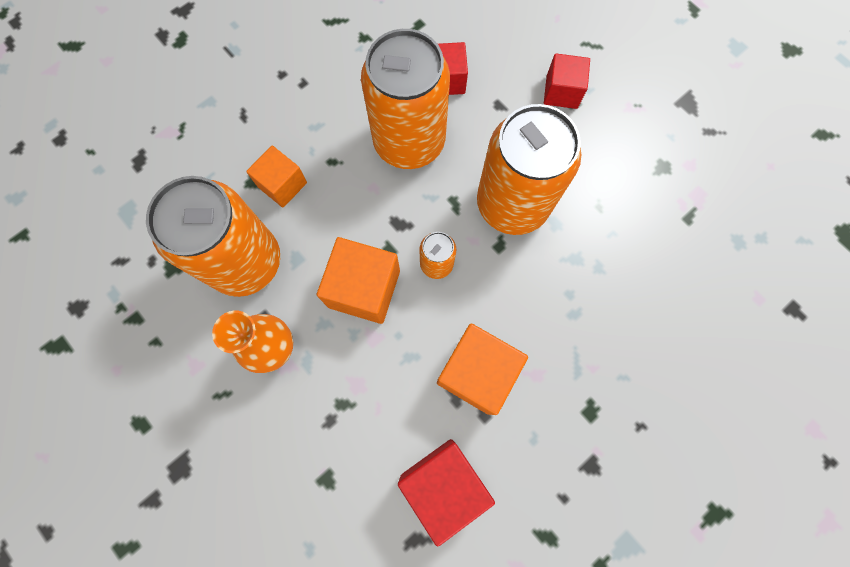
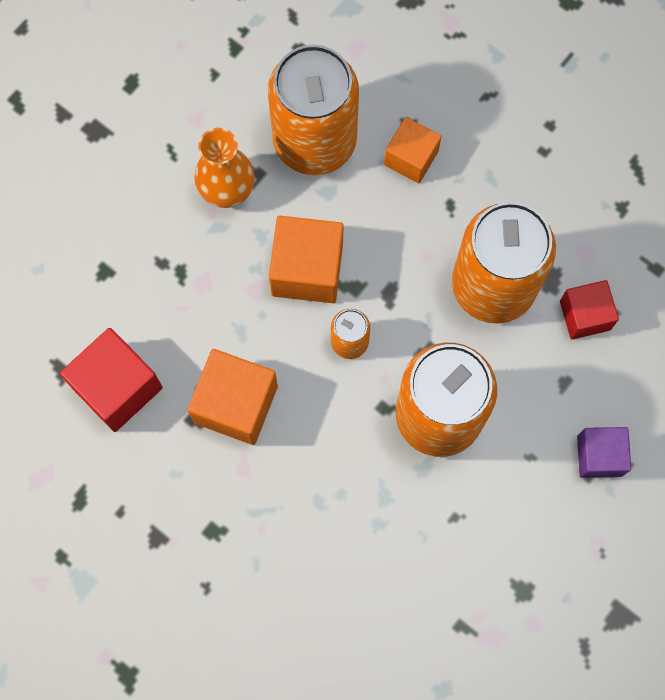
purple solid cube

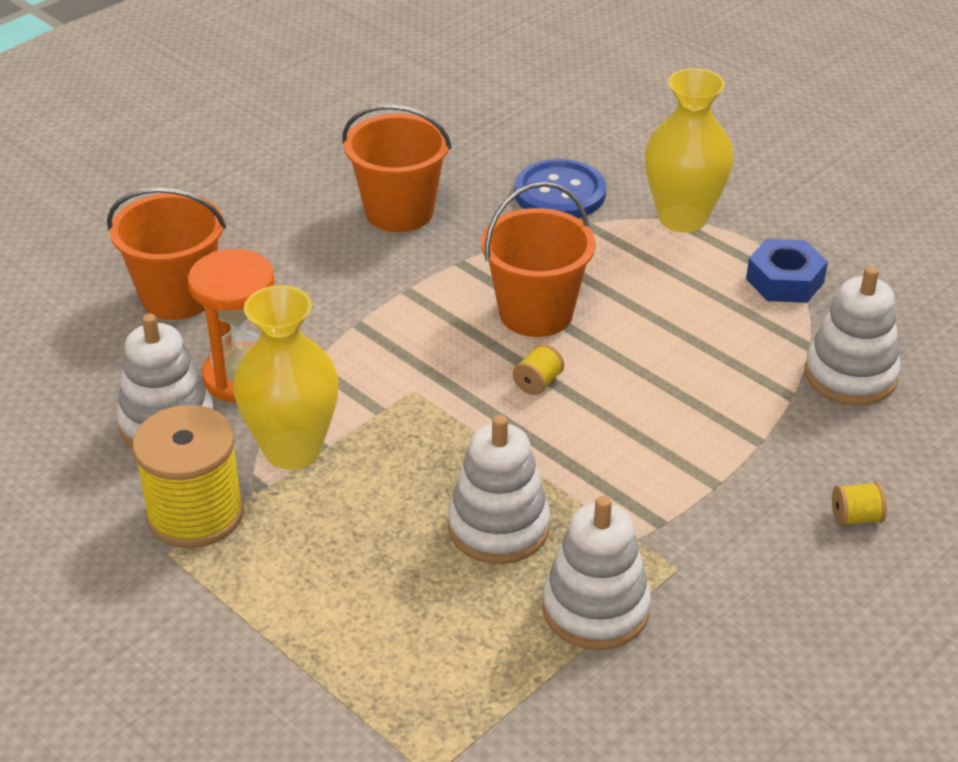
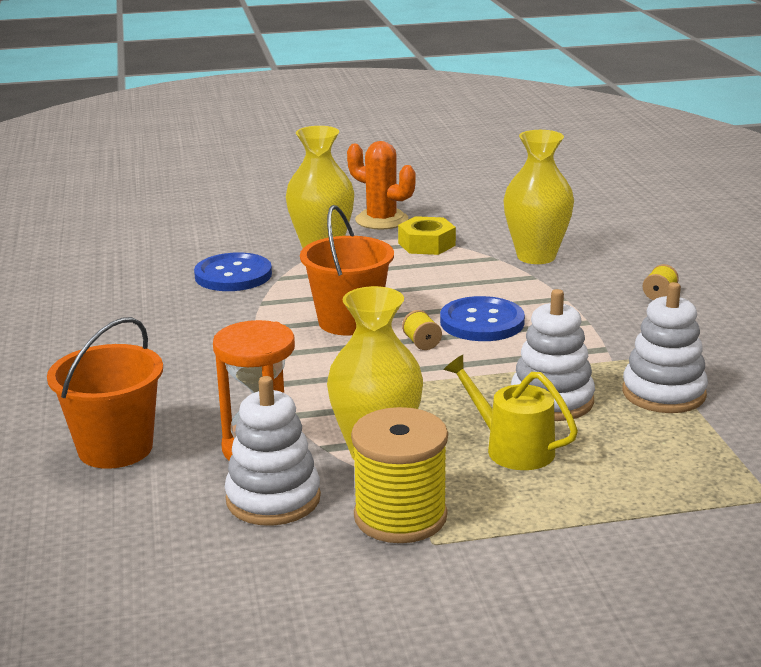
orange-coloured bucket (2nd from left in the first image); golden hex nut; golden vase (3rd from left); orange-coloured saguaro cactus; royal blue sewing button (2nd from left); golden watering pot

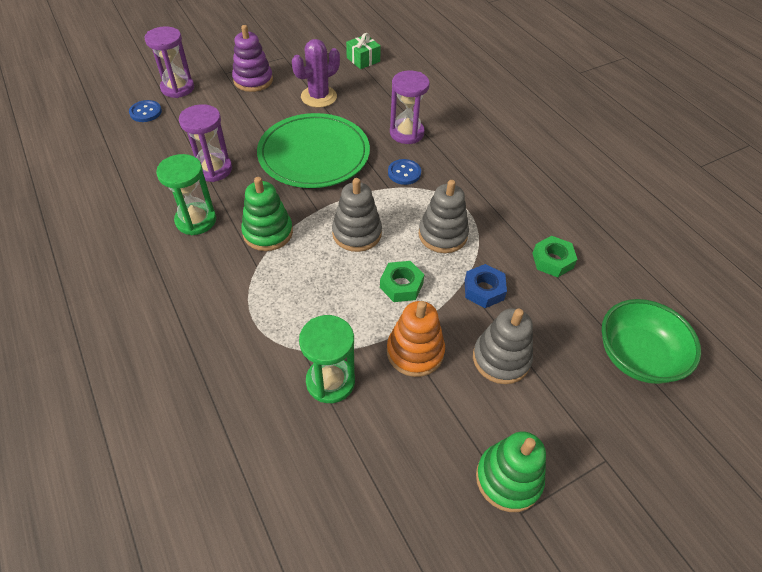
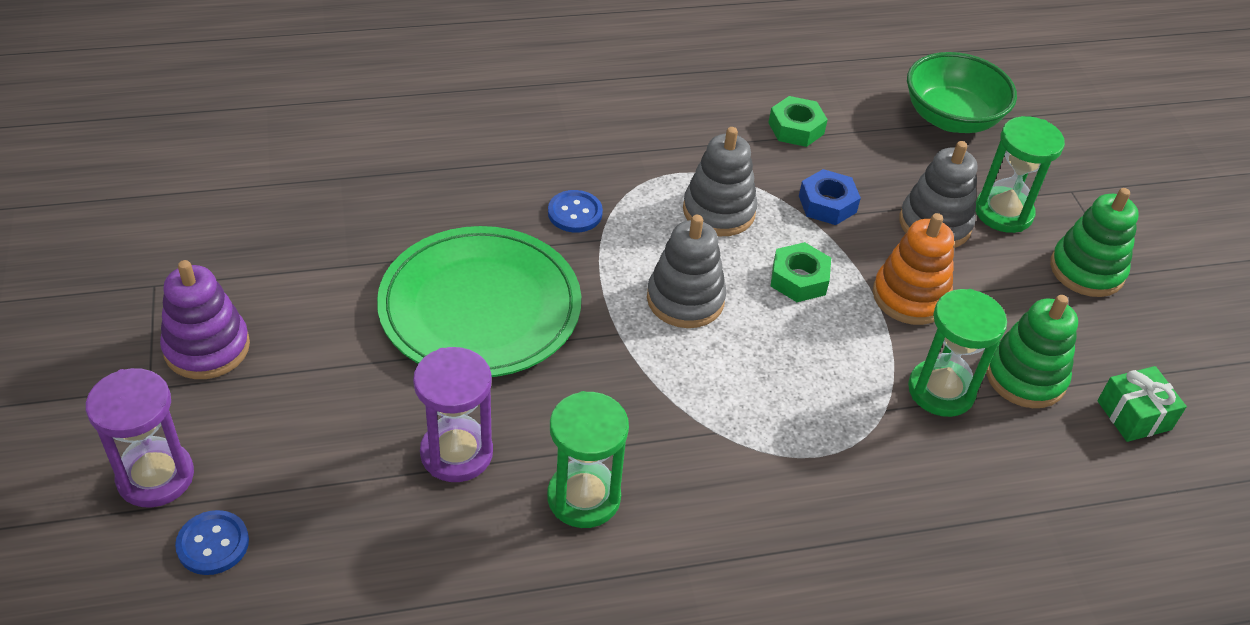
leaf-green wrapped gift; purple saguaro cactus; purple sandglass (3rd from left in the first image); leaf-green ring stacker (1st from left); leaf-green sandglass (3rd from left)

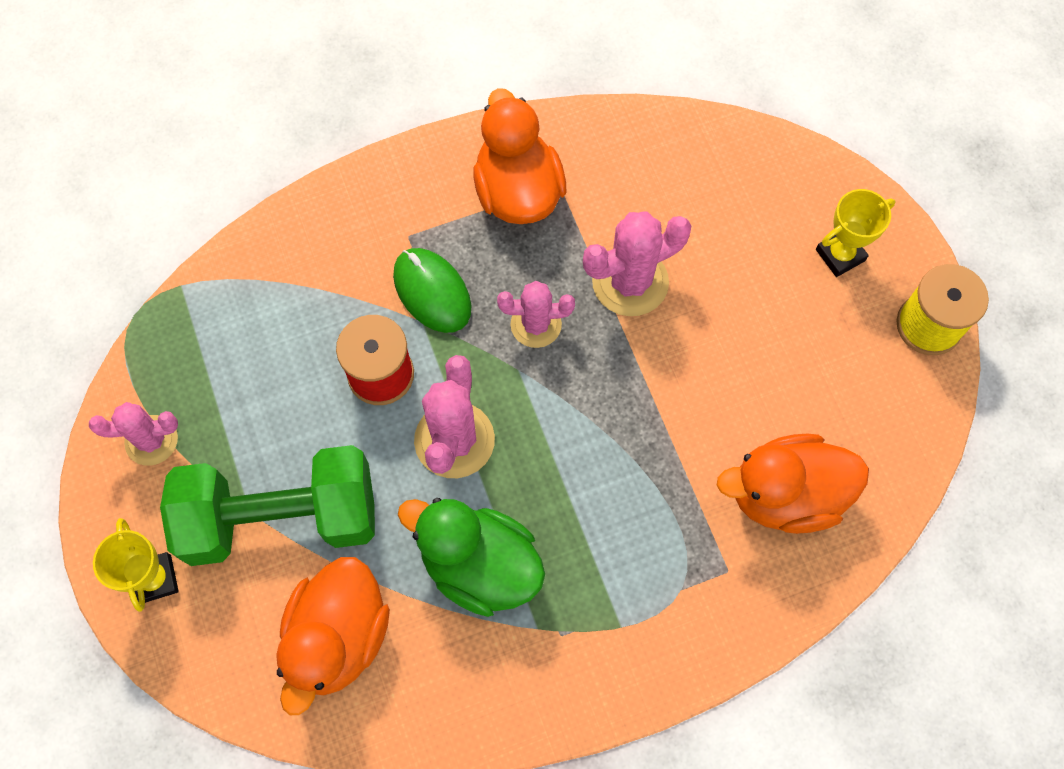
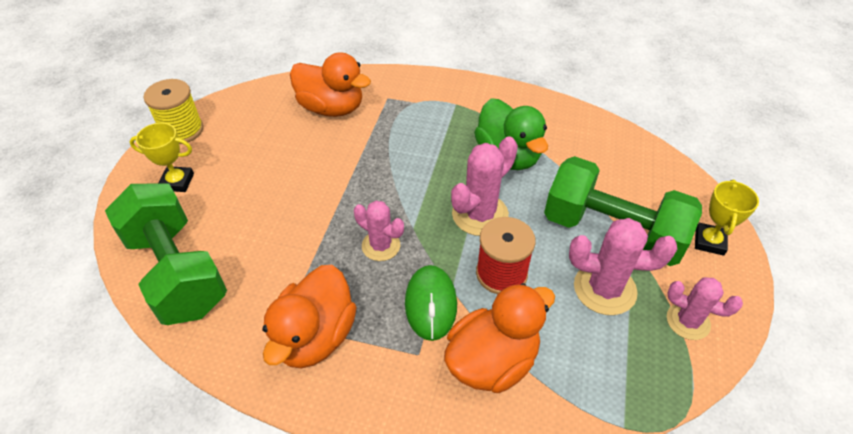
pink saguaro cactus (3rd from left); orange-coloured toy duck (3rd from left); leaf-green hand weight (1st from left)

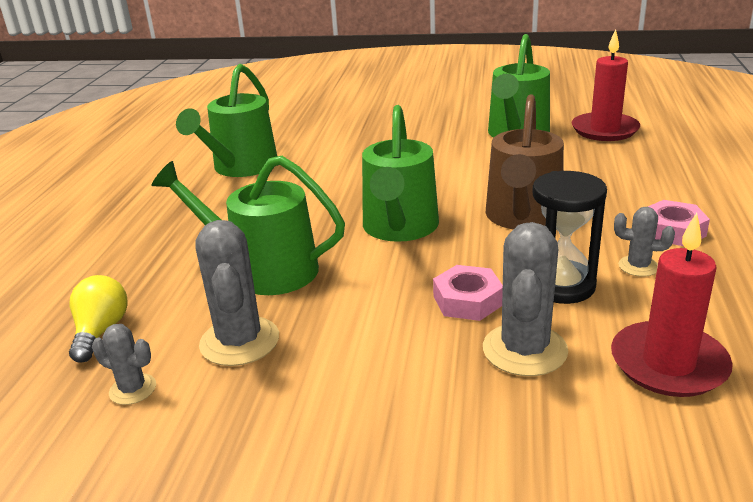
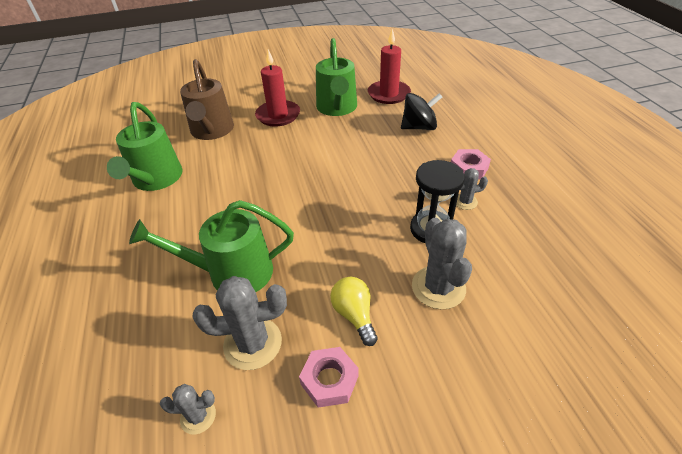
dark brown watering pot; leaf-green watering pot (3rd from left in the first image); scarlet candle (1st from left); grey saguaro cactus (2nd from left); pink hex nut (1st from left); golden light bulb; jet-black whirligig

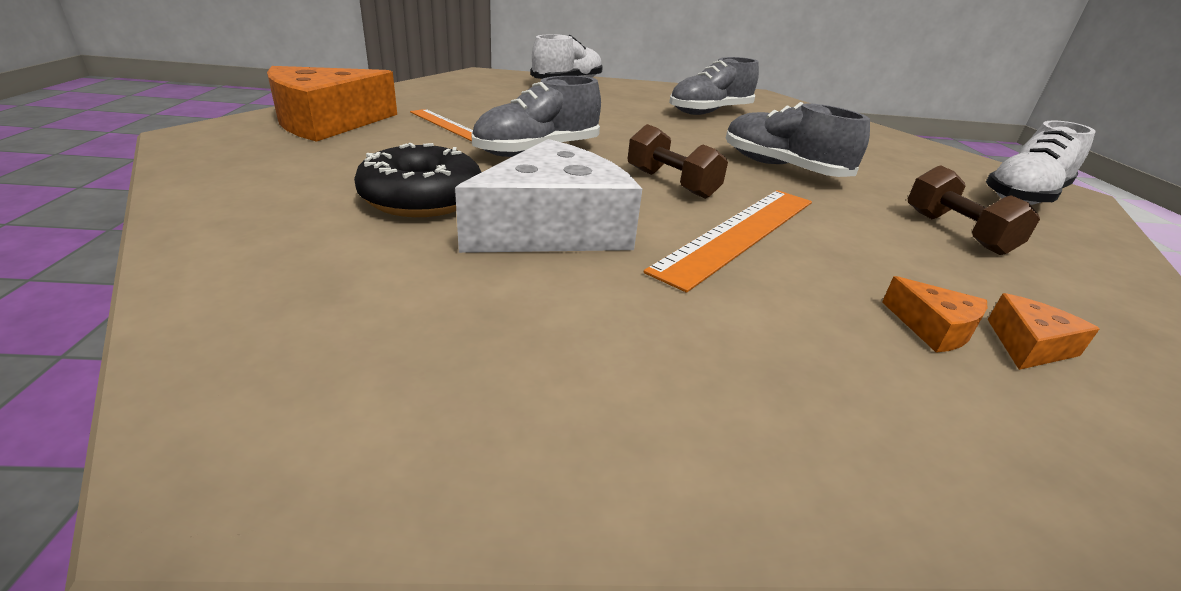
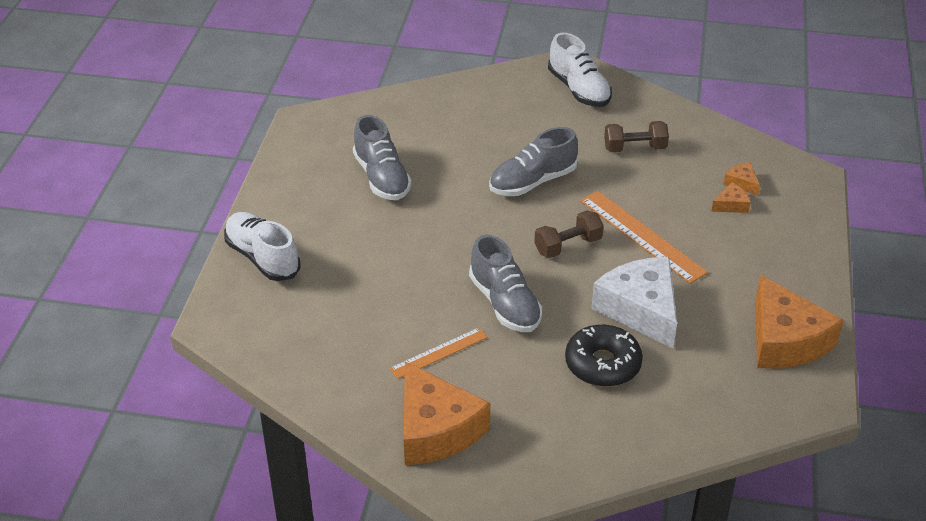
orange-coloured cheese (4th from left)

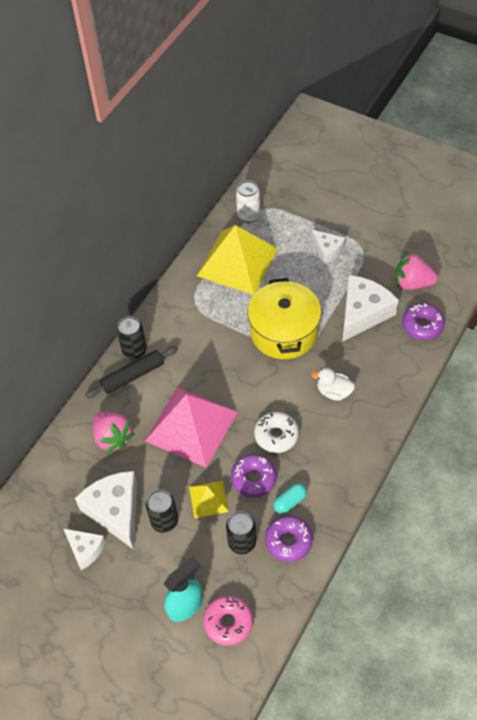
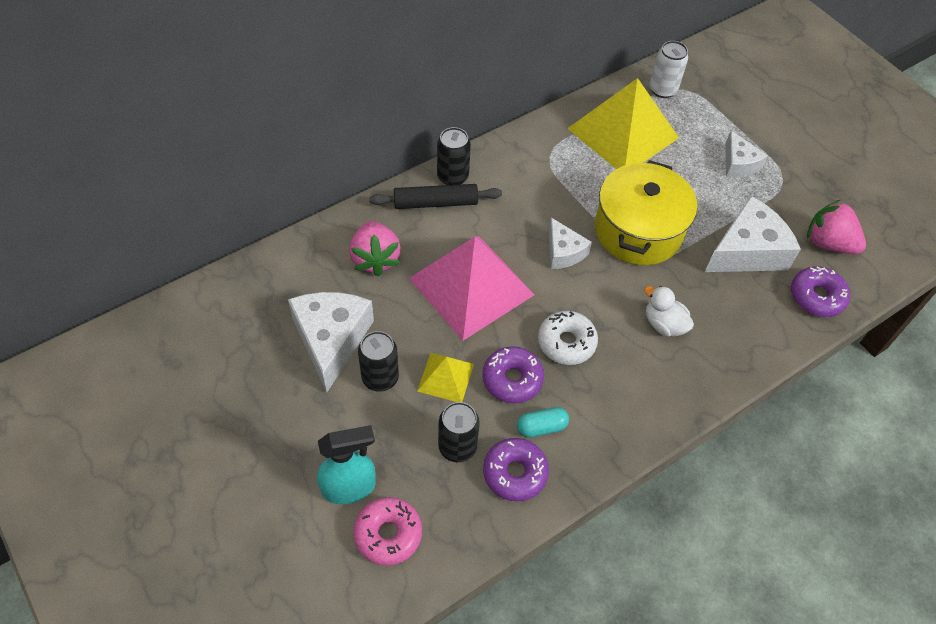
pure white cheese (2nd from left)

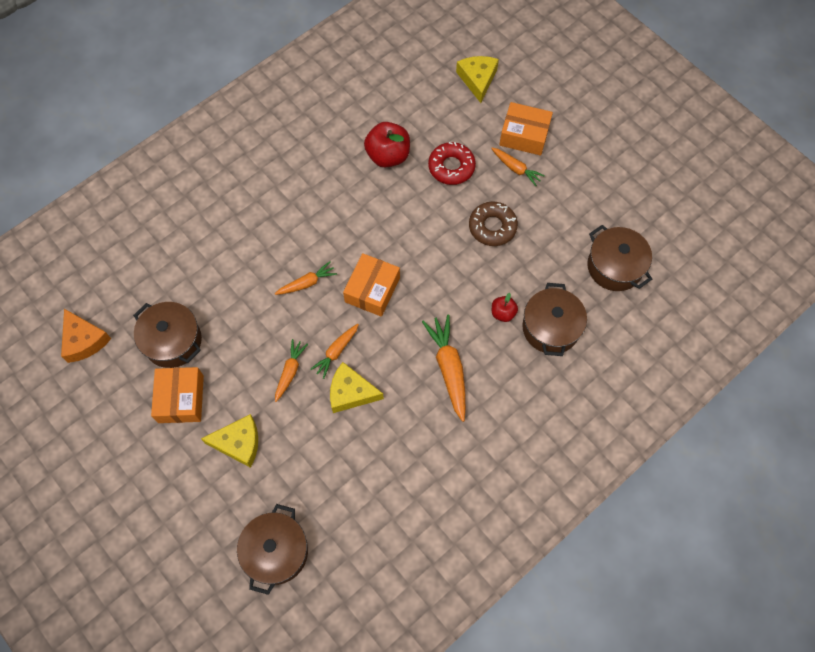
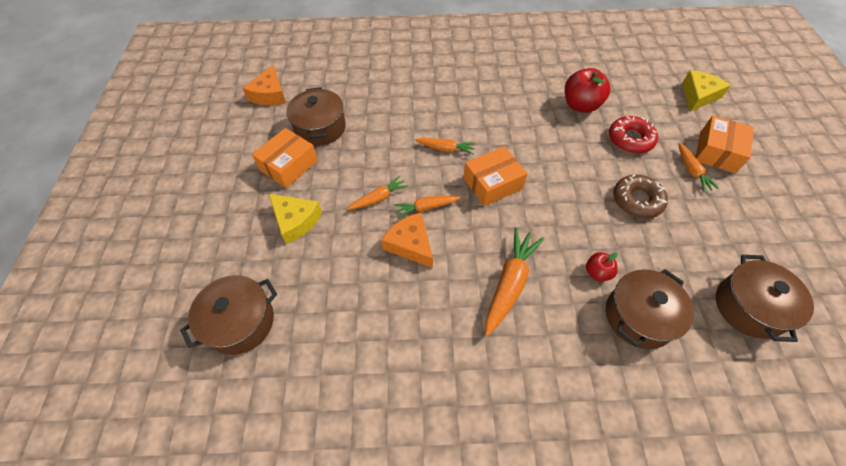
orange-coloured package (3rd from left); orange-coloured cheese (2nd from left)

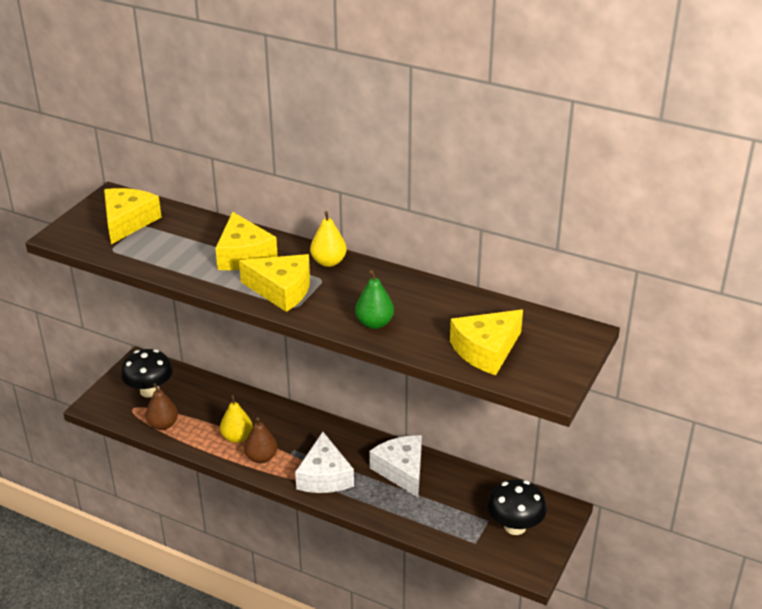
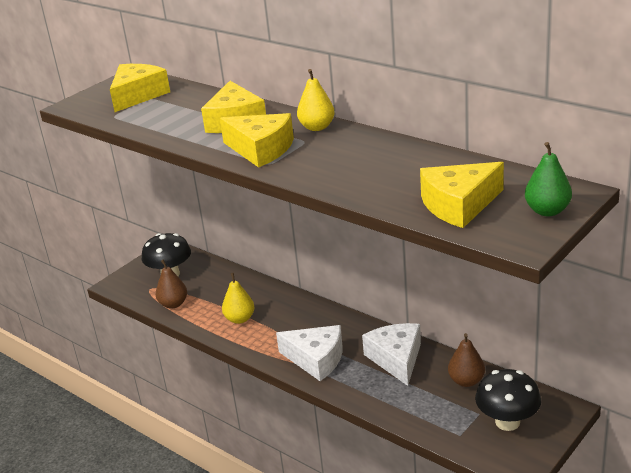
leaf-green pear fruit; dark brown pear fruit (2nd from left); pure white cheese (1st from left)

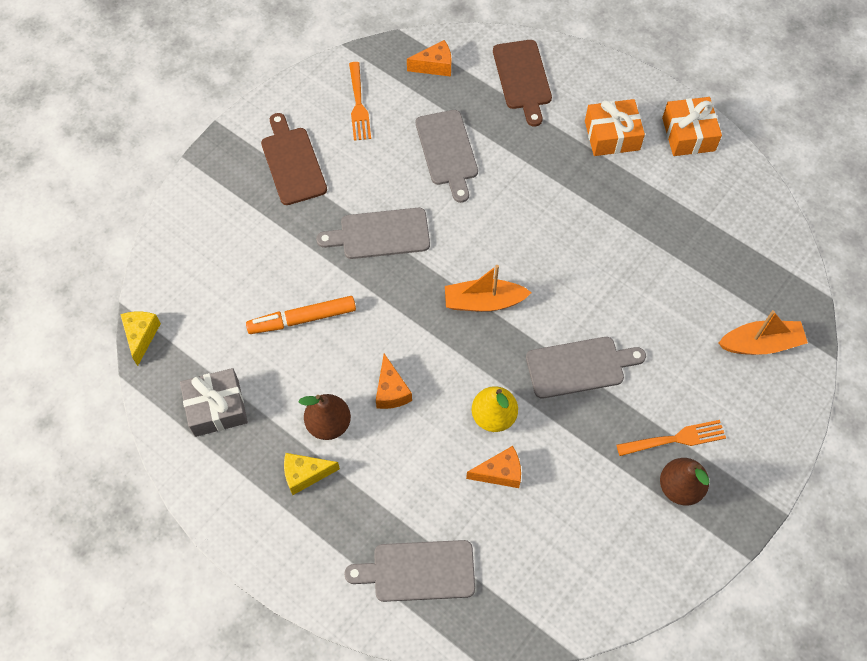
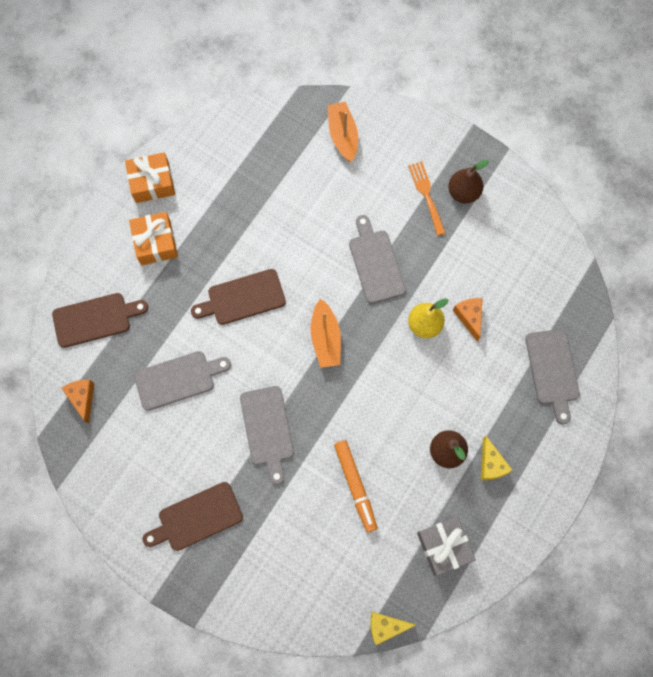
orange-coloured table fork (1st from left in the first image); orange-coloured cheese (1st from left in the first image); dark brown cutting board (3rd from left)

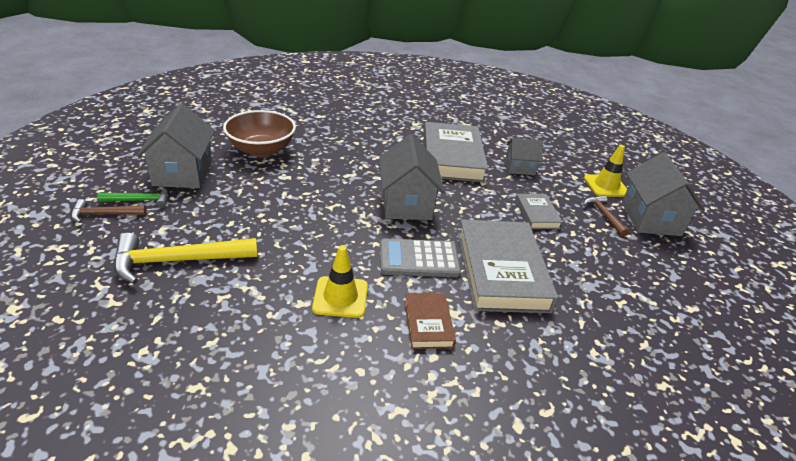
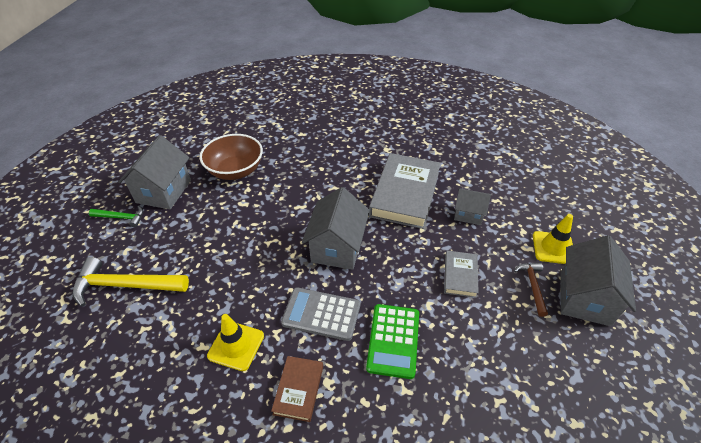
dark brown claw hammer (1st from left in the first image); leaf-green pocket calculator

